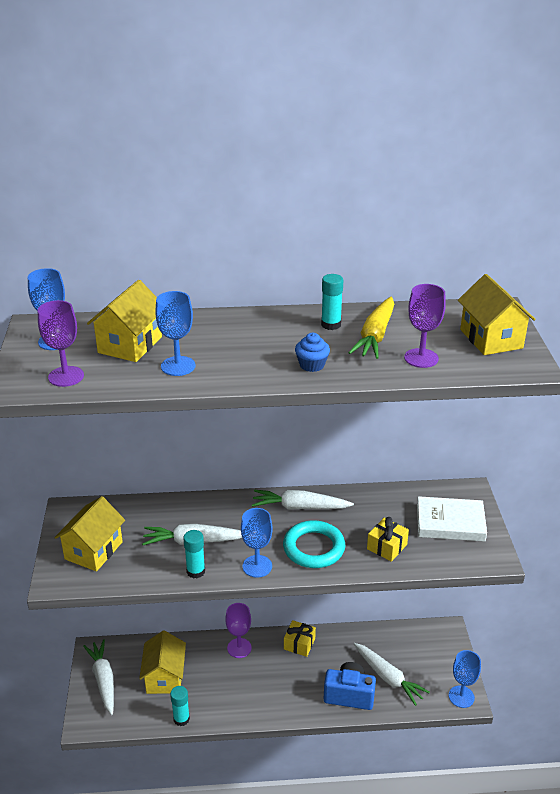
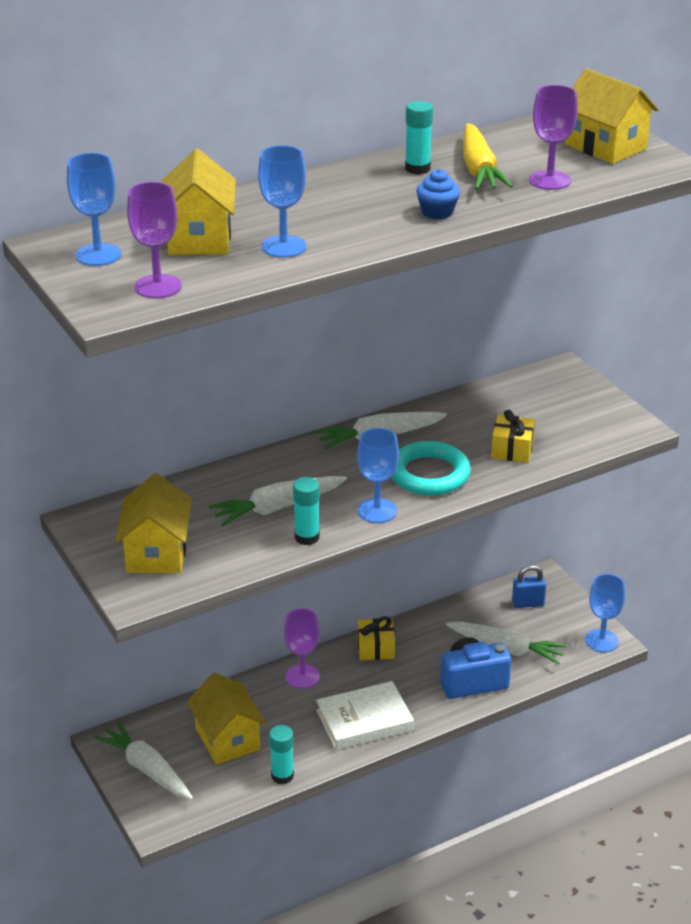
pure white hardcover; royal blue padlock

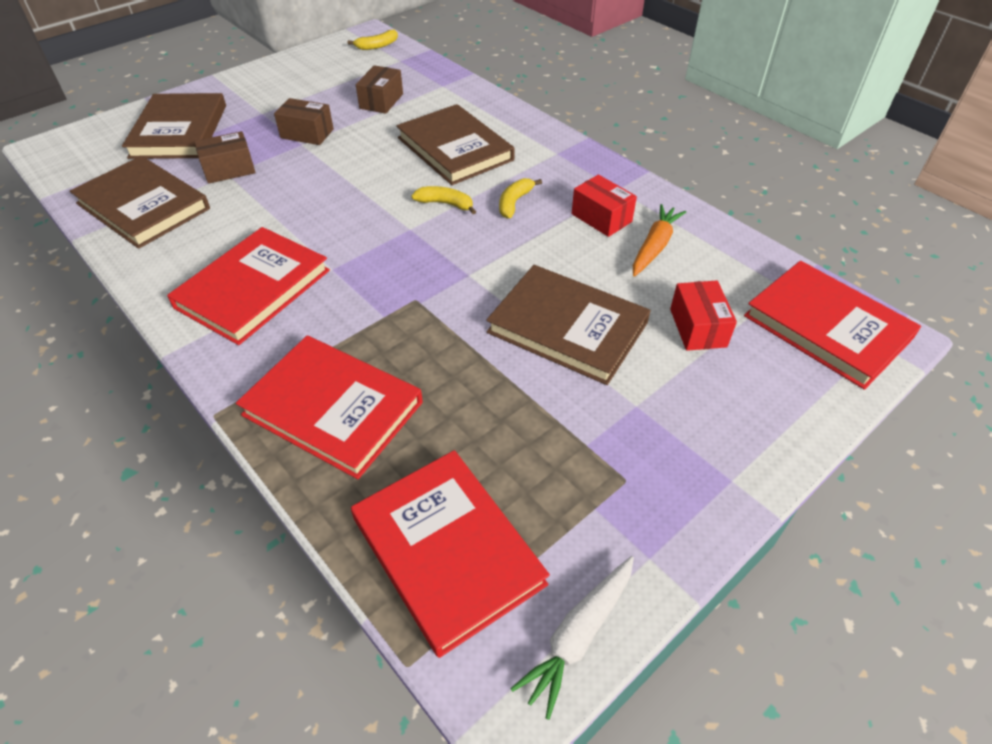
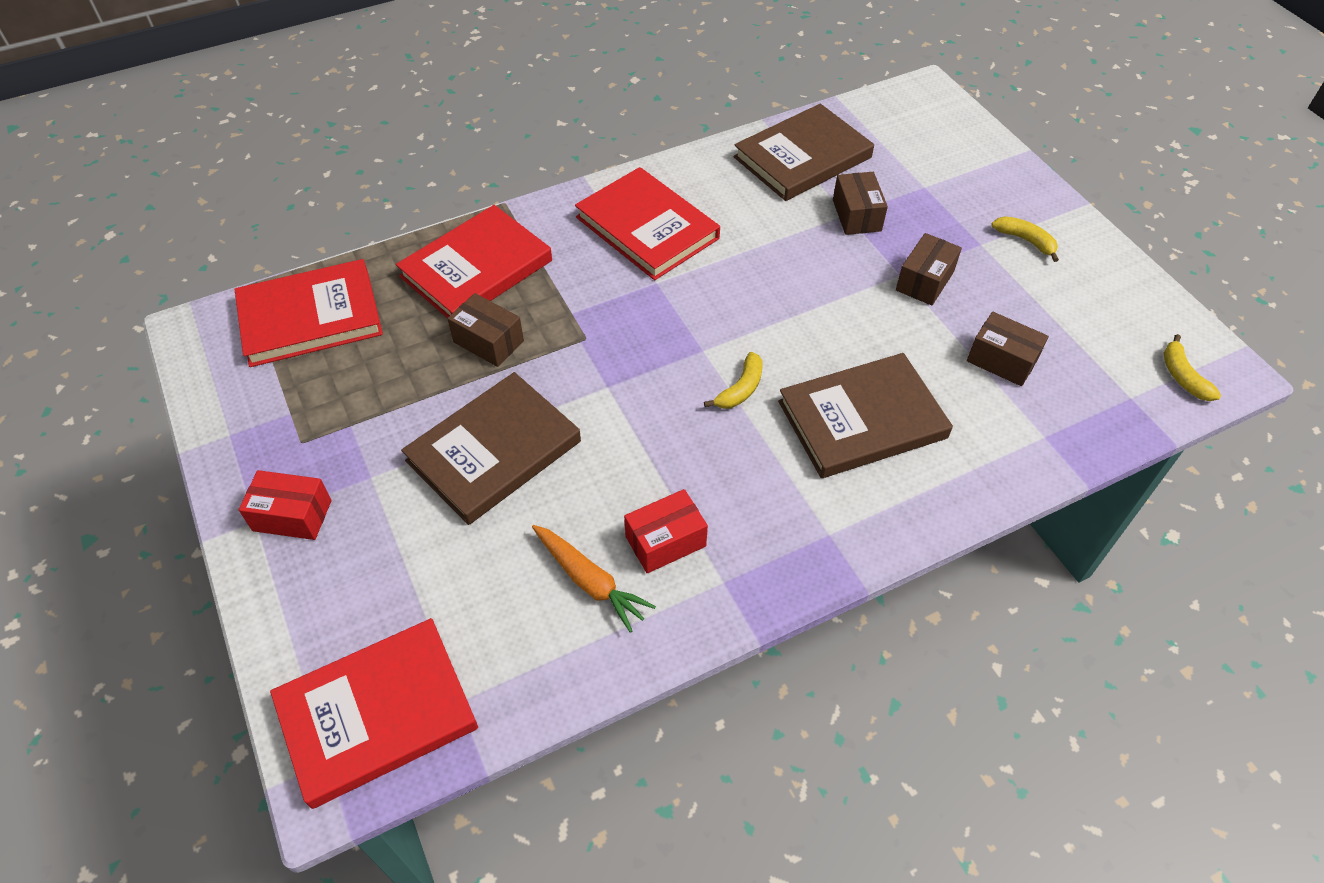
dark brown hardcover (2nd from left in the first image); golden banana (2nd from left); scarlet package (1st from left); pure white toy carrot; dark brown package (1st from left)

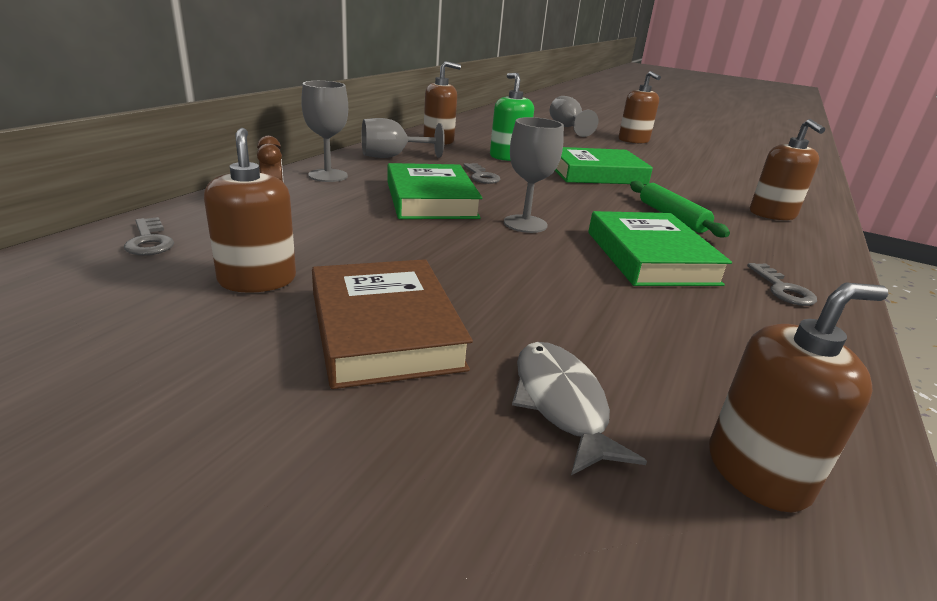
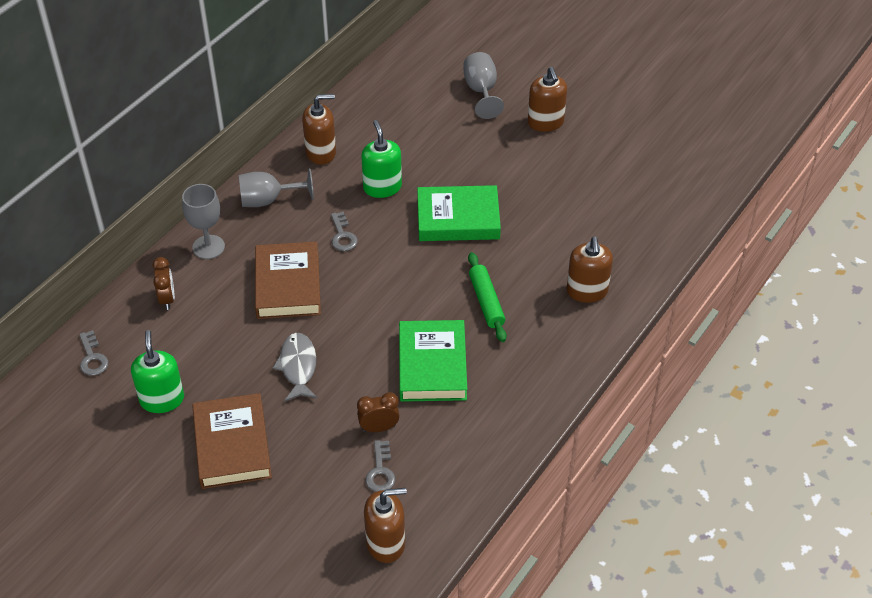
grey wine glass (3rd from left in the first image); leaf-green soap dispenser (1st from left); dark brown hardcover (2nd from left); grey latchkey (3rd from left); grey fish; dark brown bedside clock (2nd from left)

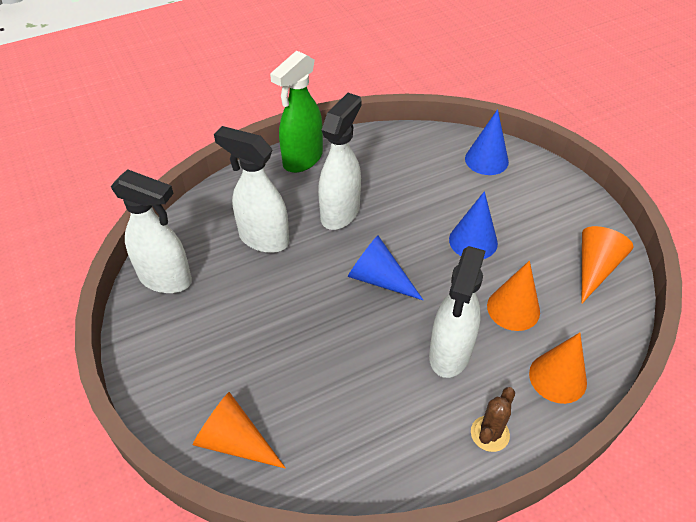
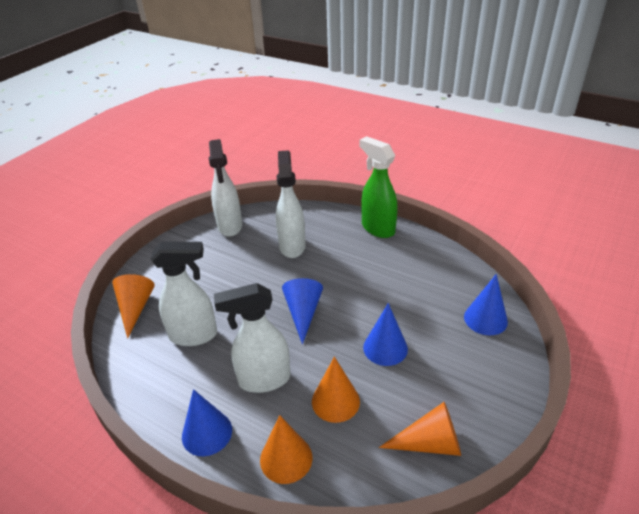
leaf-green spray bottle; pure white spray bottle (1st from left); royal blue cone shape (1st from left)

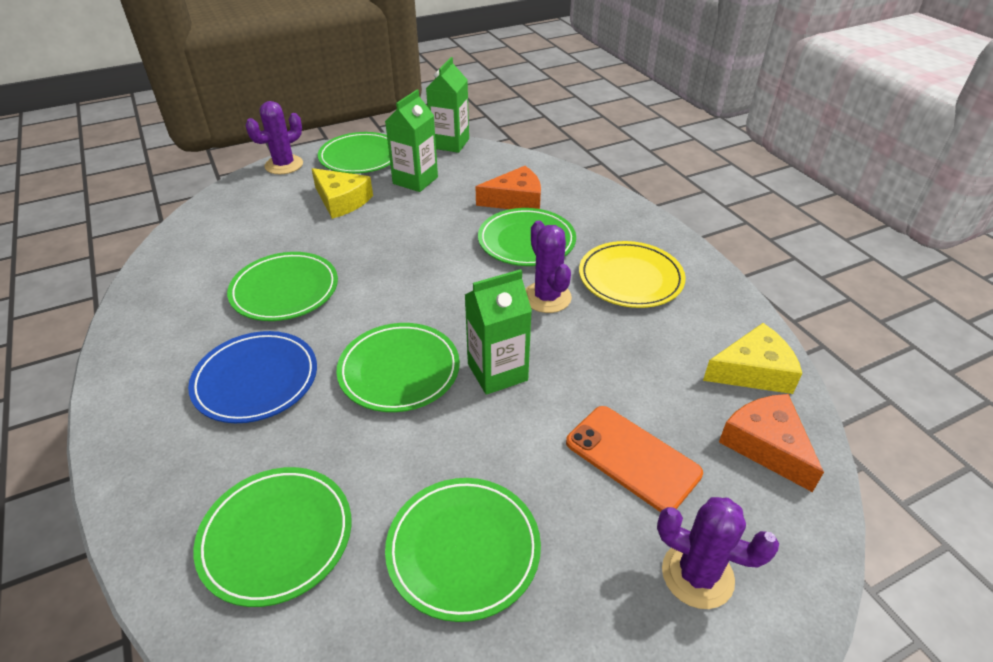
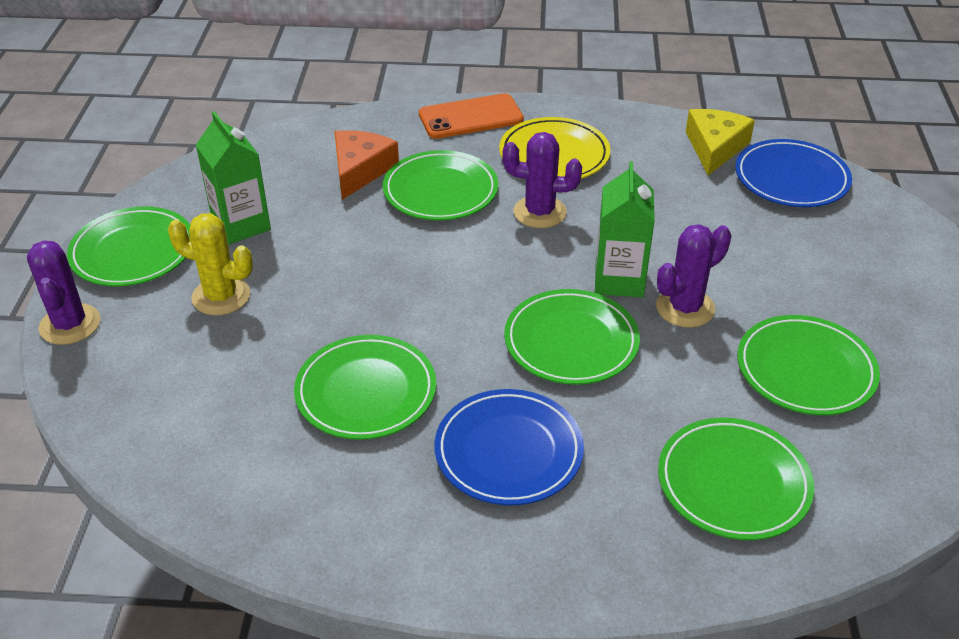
leaf-green milk carton (2nd from left in the first image); golden saguaro cactus; royal blue flat dish (2nd from left); orange-coloured mobile phone; purple saguaro cactus (3rd from left)

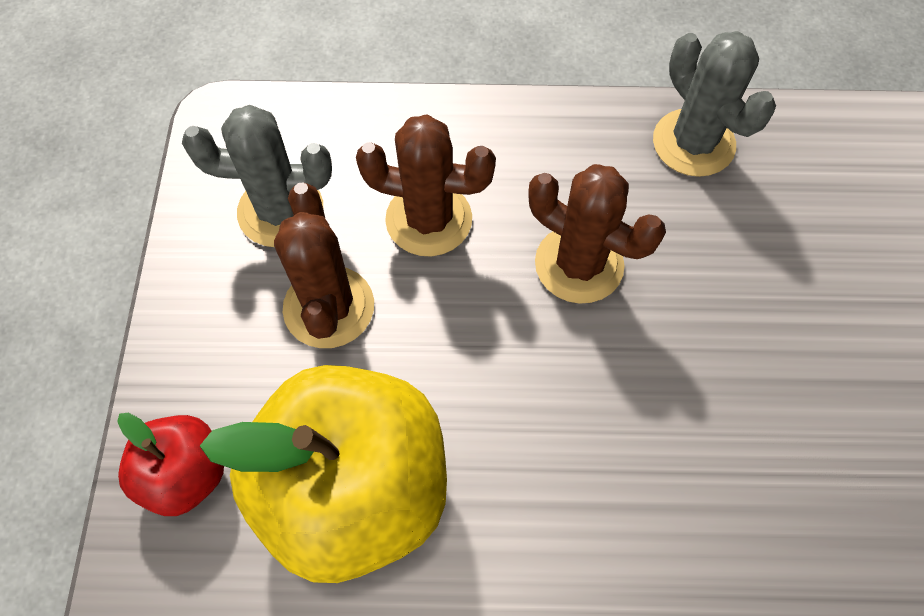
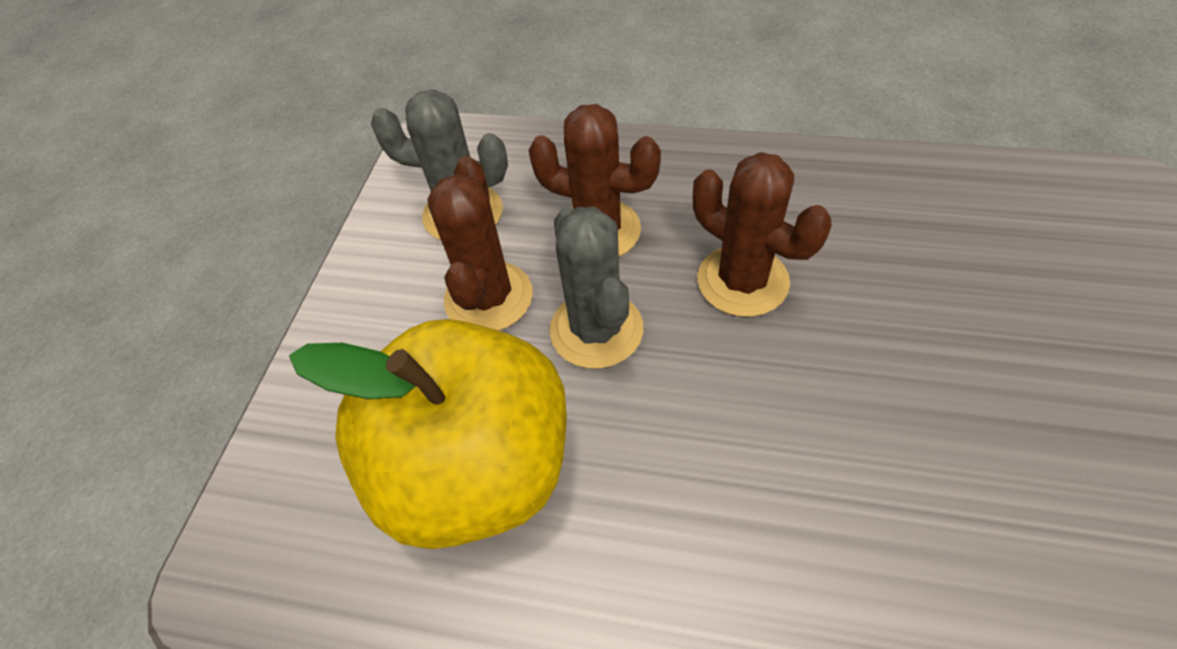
grey saguaro cactus (2nd from left); scarlet apple fruit

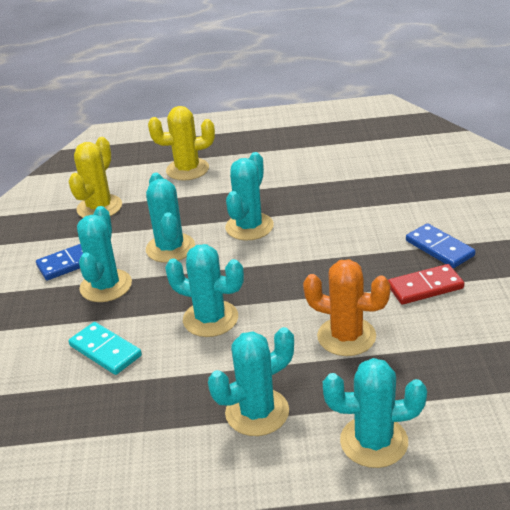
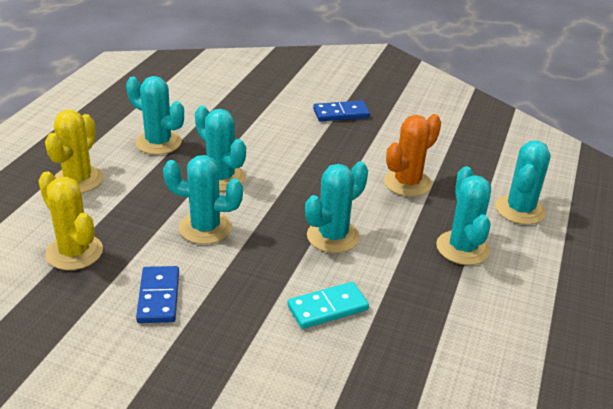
aqua saguaro cactus (1st from left); scarlet domino tile

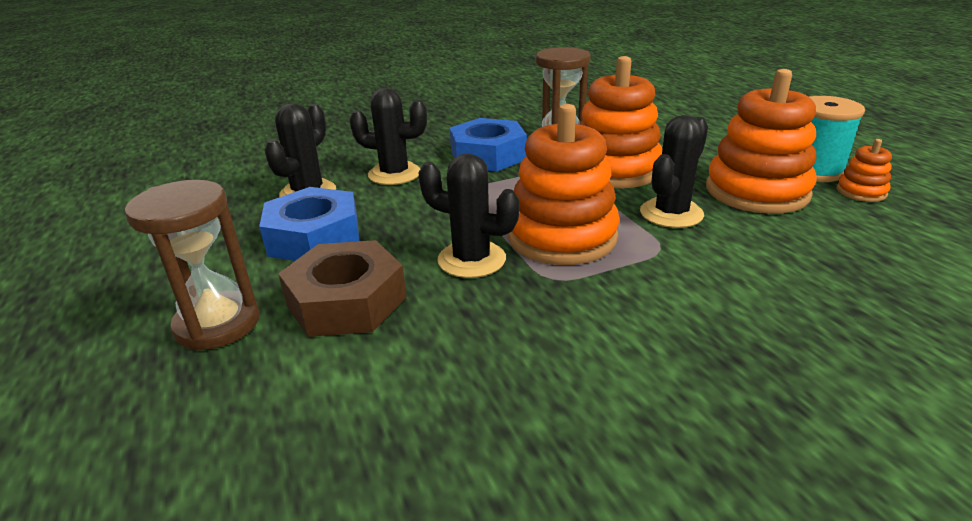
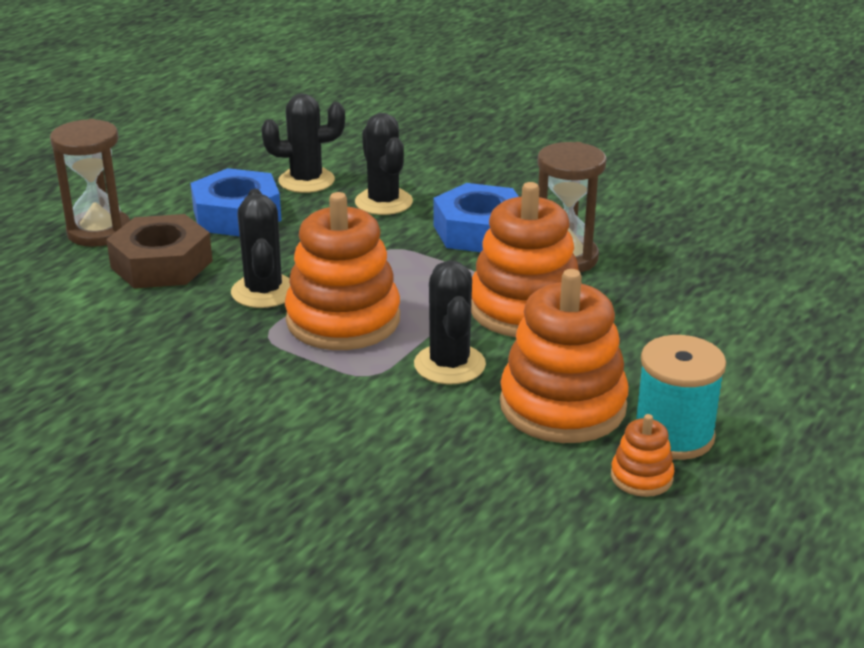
jet-black saguaro cactus (4th from left)

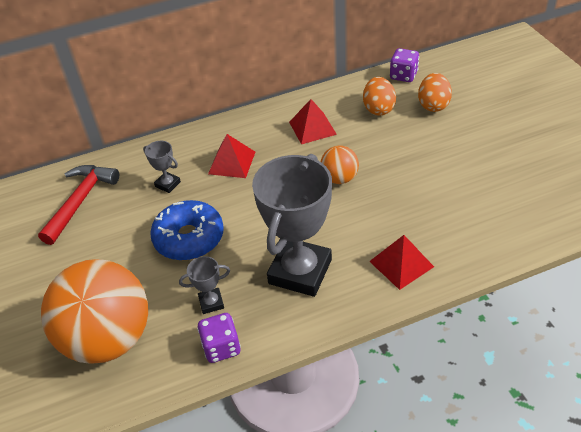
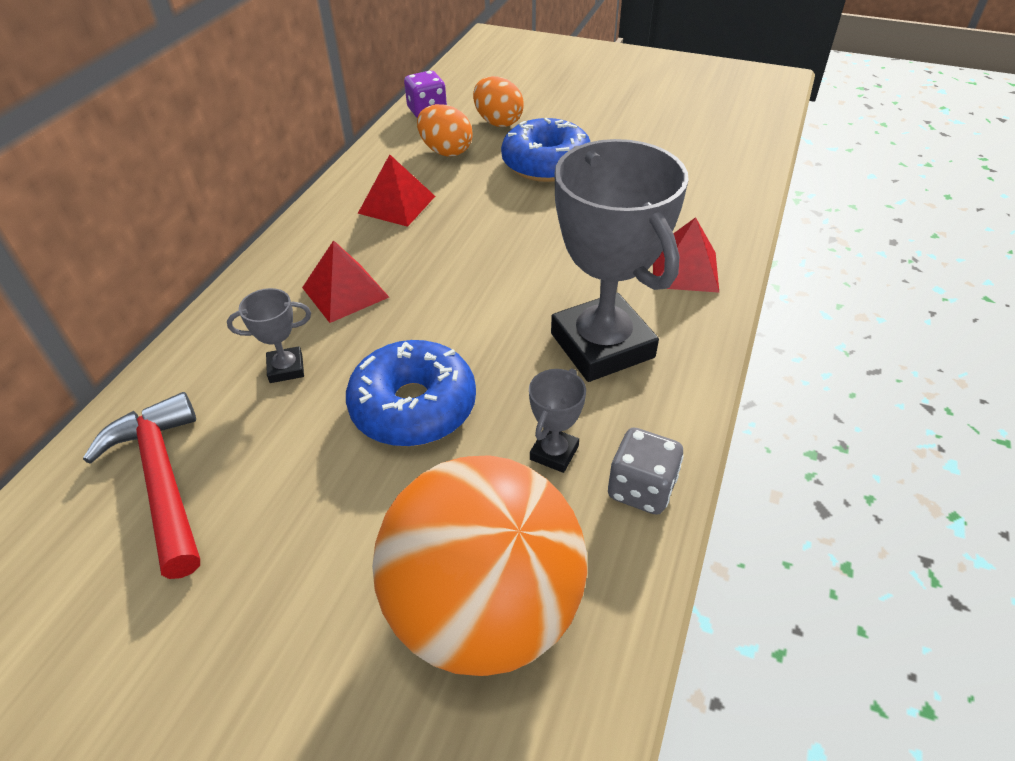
orange-coloured sphere (2nd from left in the first image); grey game die; royal blue glazed donut (2nd from left)

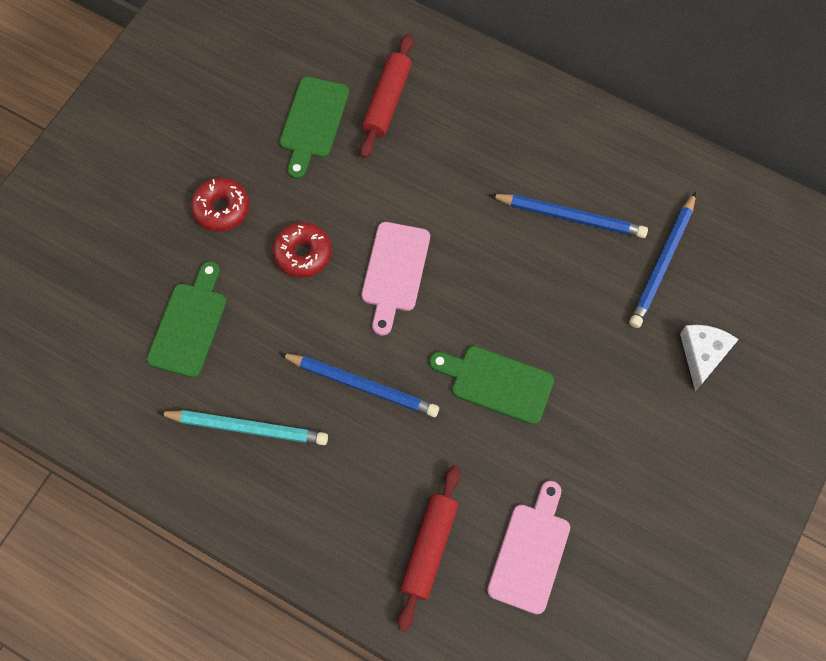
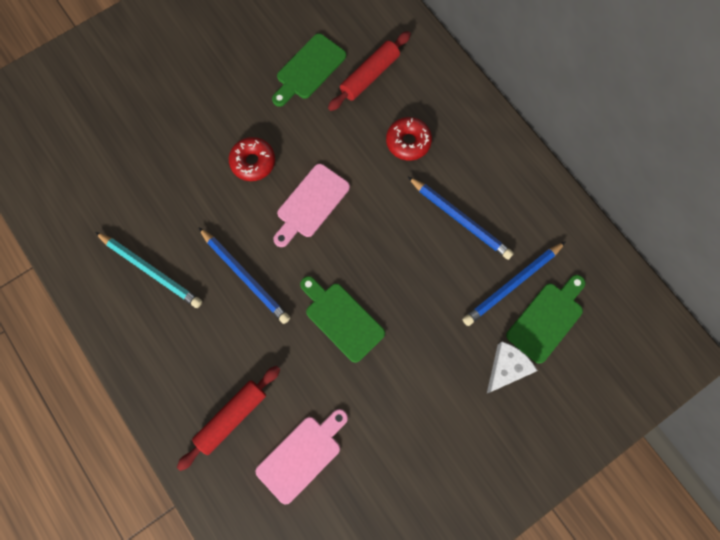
scarlet glazed donut (2nd from left); leaf-green cutting board (3rd from left)

